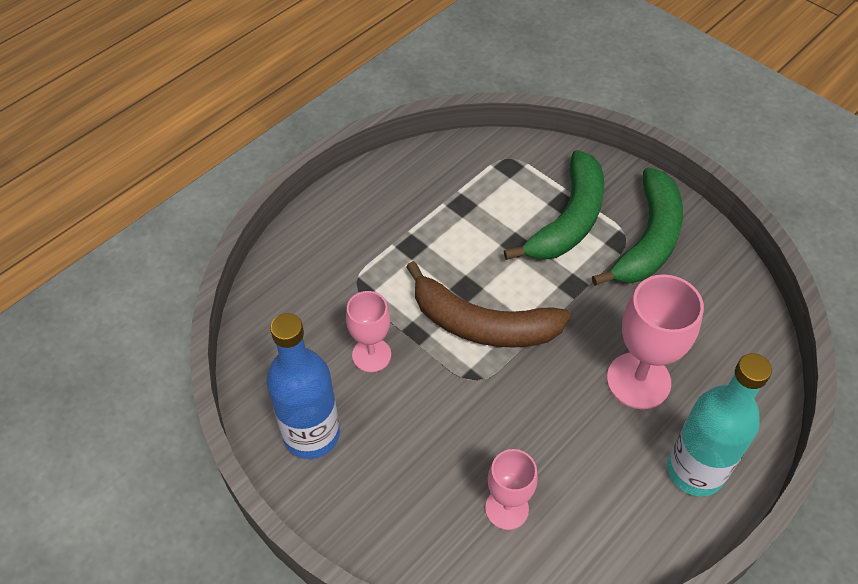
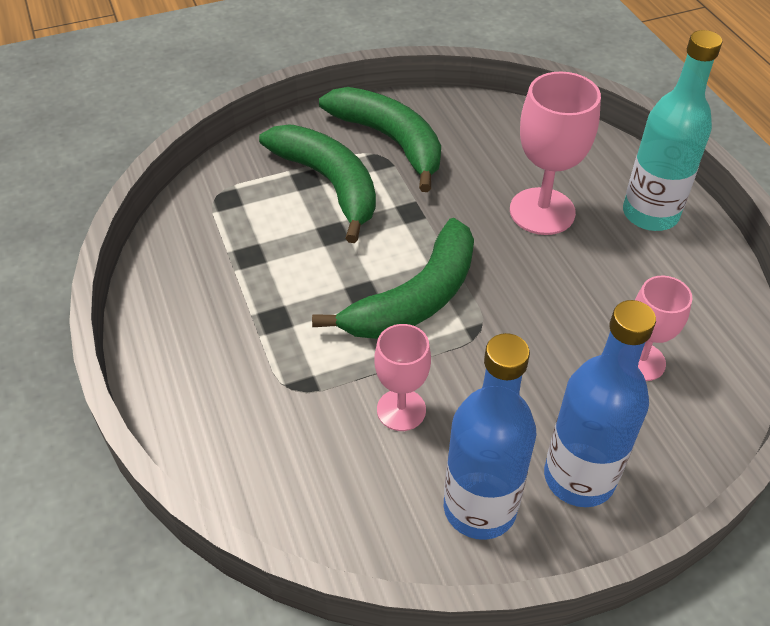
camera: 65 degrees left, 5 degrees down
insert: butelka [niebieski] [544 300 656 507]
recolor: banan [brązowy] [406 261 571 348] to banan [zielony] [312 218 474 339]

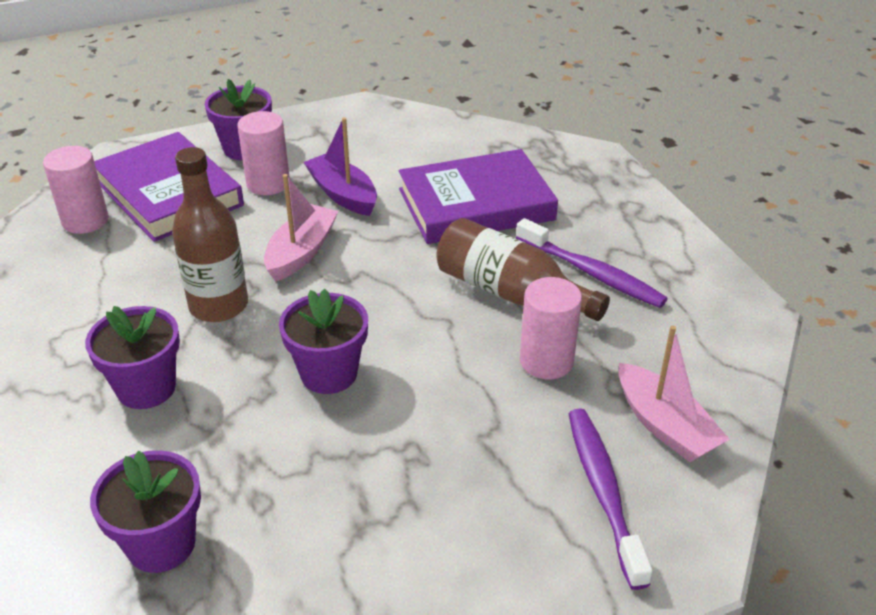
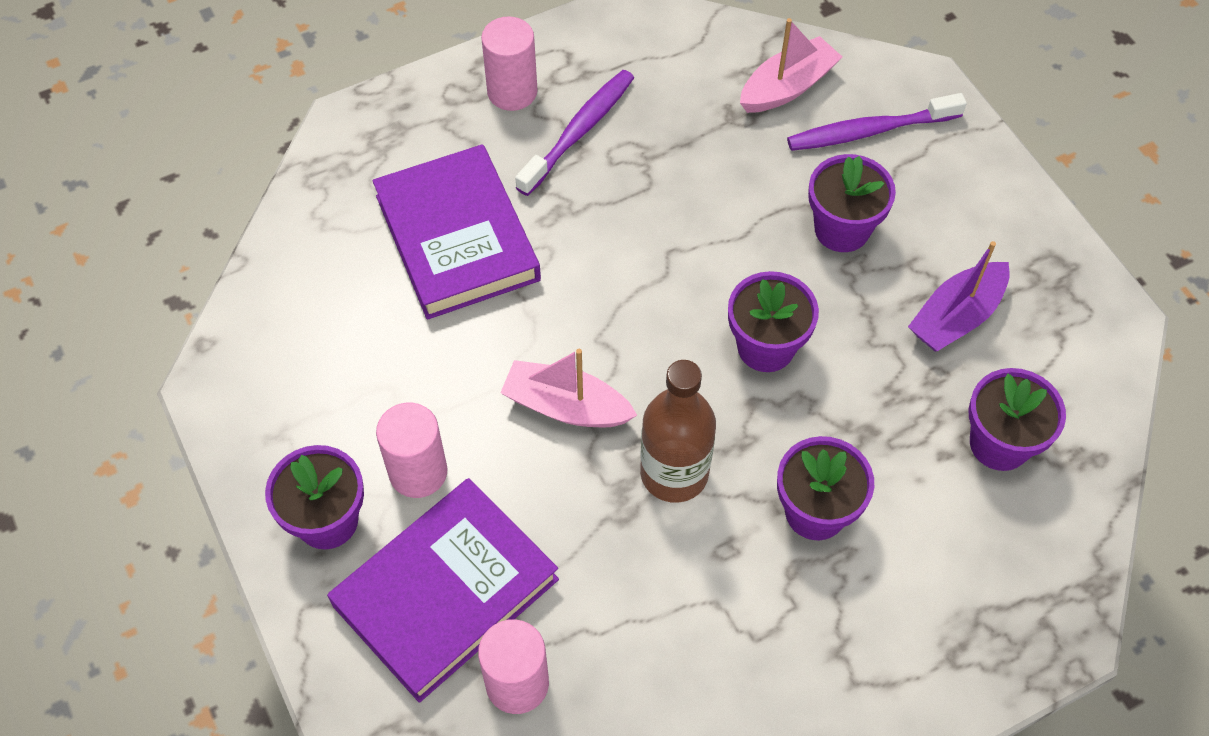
camera: 95 degrees left, 20 degrees up
delete: butelka [brązowy] [436 218 610 321]
insert: doniczka [fioletowy] [808 154 896 252]
move: łódka [fioletowy] [304 117 377 216] to [908 241 1010 352]; walec [różowy] [520 277 582 379] to [481 16 538 111]

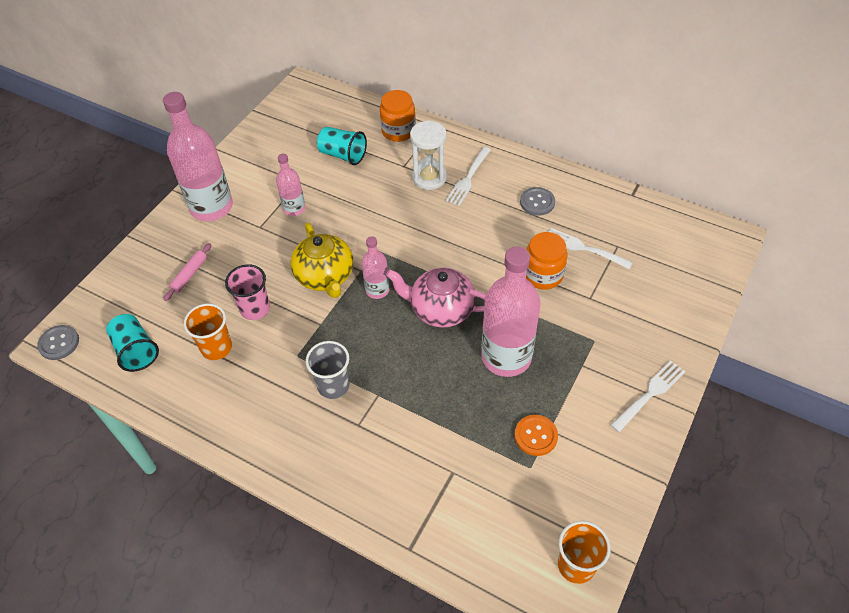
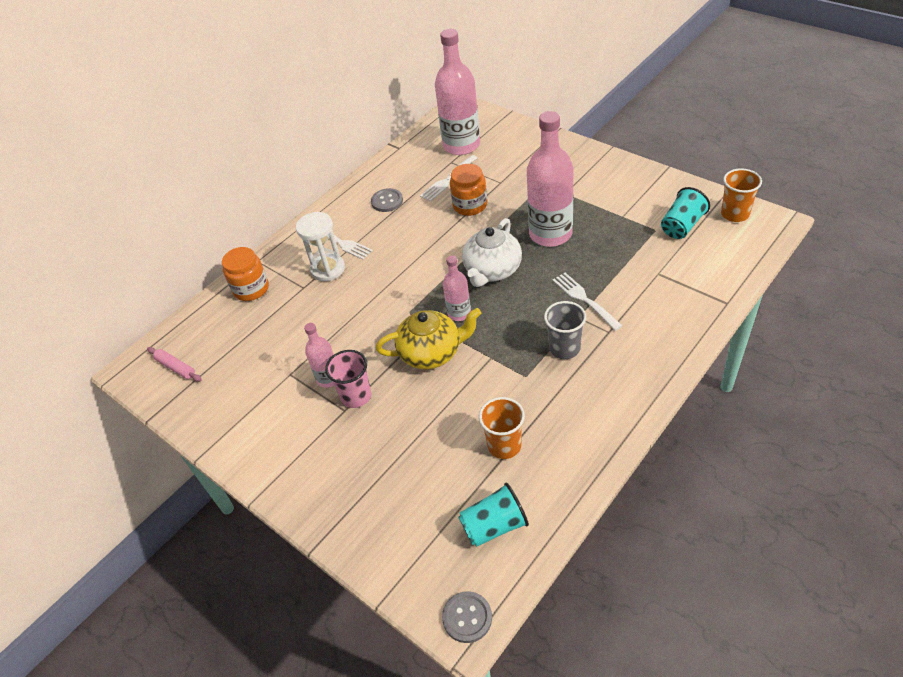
camera: 75 degrees left, 5 degrees down
delete: guzik [pomarańczowy] [514 415 558 456]
move: butelka [różowy] [163 92 233 221] to [435 29 480 155]; wałek do ciasta [różowy] [164 243 211 301] to [147 347 202 382]; szklanka [różowy] [225 264 270 320] to [325 350 371 408]; szklanka [turkusowy] [317 127 367 165] to [661 187 710 239]; widelec [biały] [610 360 686 433] to [552 273 623 331]
recolor: imbryk [różowy] [386 268 486 328] to imbryk [biały] [462 218 522 287]

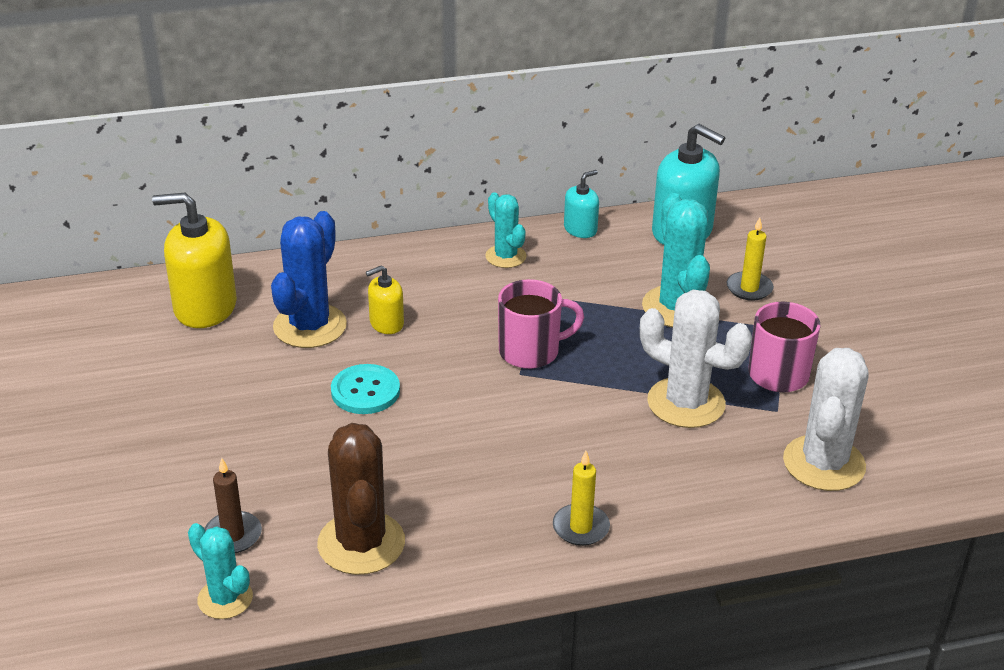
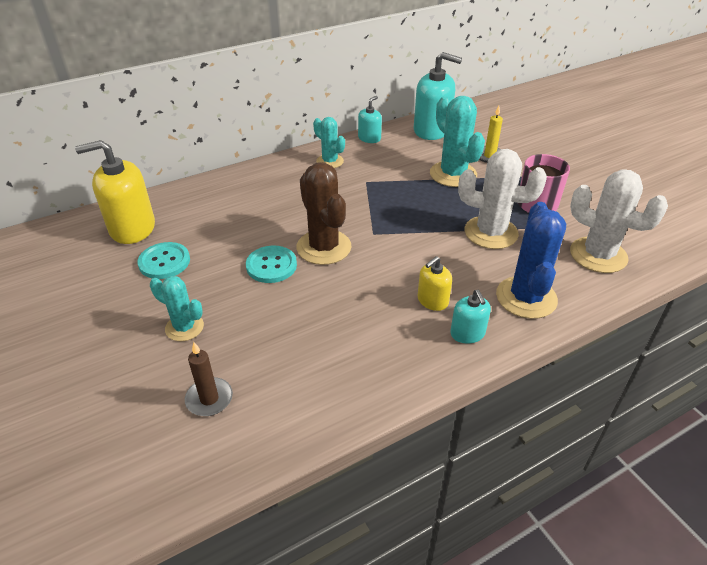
camera: 15 degrees left, 5 degrees up
delete: kubek [różowy] [498 279 584 369]
insert: guzik [turkusowy] [138 242 190 279]
move: kaktus [turkusowy] [188 523 253 619] to [150 276 204 341]; kaktus [niebieski] [271 211 347 348] to [496 202 566 319]; kaktus [brązowy] [317 423 405 575] to [297 162 352 265]; dozownik mydła [żółty] [366 265 404 334] to [417 256 452 311]
replace: świeca [żółty] [553 451 610 546] to dozownik mydła [turkusowy] [450 290 491 344]
rotate: kaktus [biały] [783 348 868 491] = [570 169 668 273] 60 degrees counterclockwise

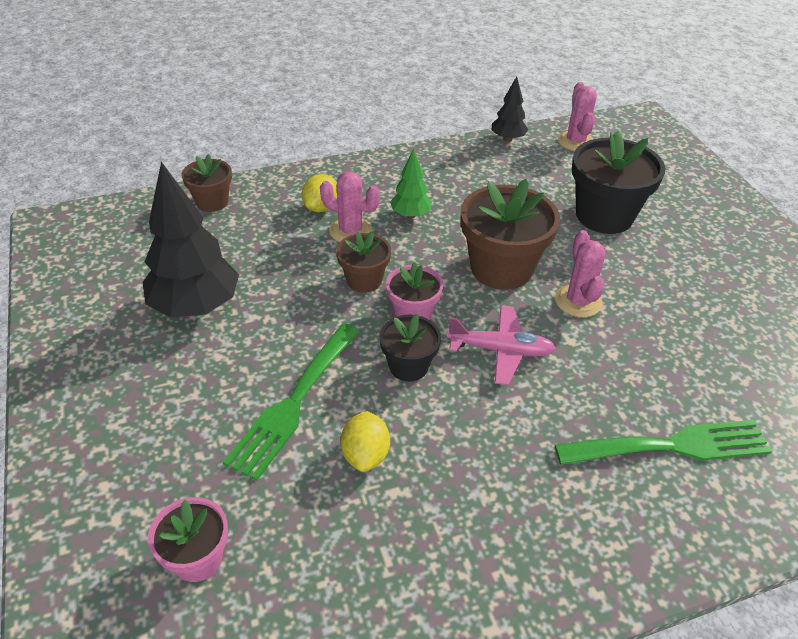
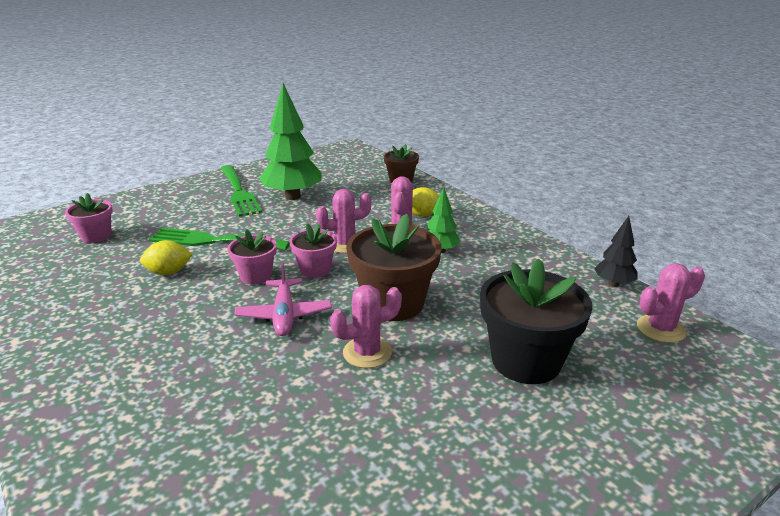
camera: 75 degrees right, 15 degrees down
move: widelec [zielony] [554 420 772 465] to [221 165 262 217]
replace: doniczka [brązowy] [336 231 391 292] to kaktus [różowy] [316 189 371 253]
recolor: drzewko [czarny] [143 162 239 318] to drzewko [zielony] [259 83 322 200]; doniczka [czarny] [379 313 441 382] to doniczka [różowy] [228 229 277 285]

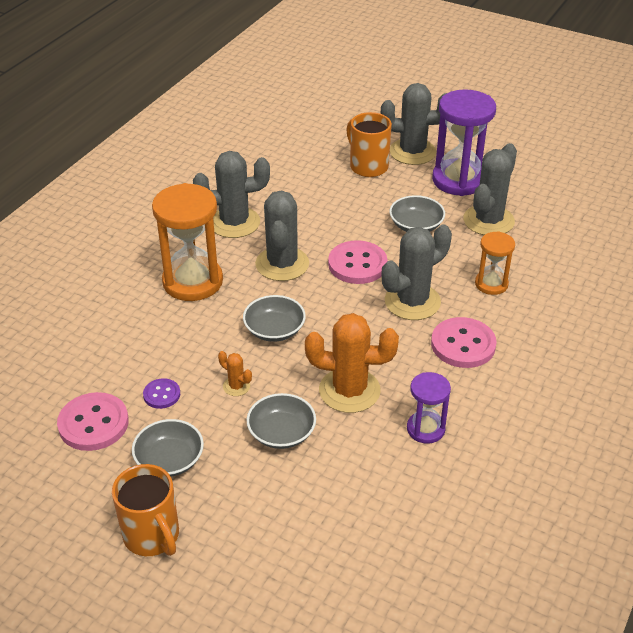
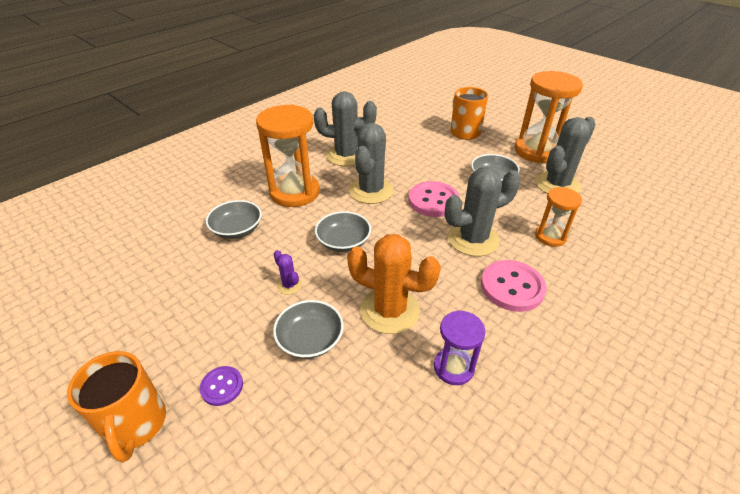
camera: 15 degrees right, 0 degrees up
delete: guzik [różowy] [57 392 129 451]; kaktus [szary] [381 83 447 165]
move: miska [szary] [132 419 204 477] to [206 200 262 239]; guzik [fioletowy] [143 378 180 409] to [200 366 243 406]
recolor: kaktus [pomarańczowy] [218 351 252 396] to kaktus [fioletowy] [274 250 302 295]; klepsydra [fioletowy] [432 89 496 196] to klepsydra [pomarańczowy] [515 71 583 163]

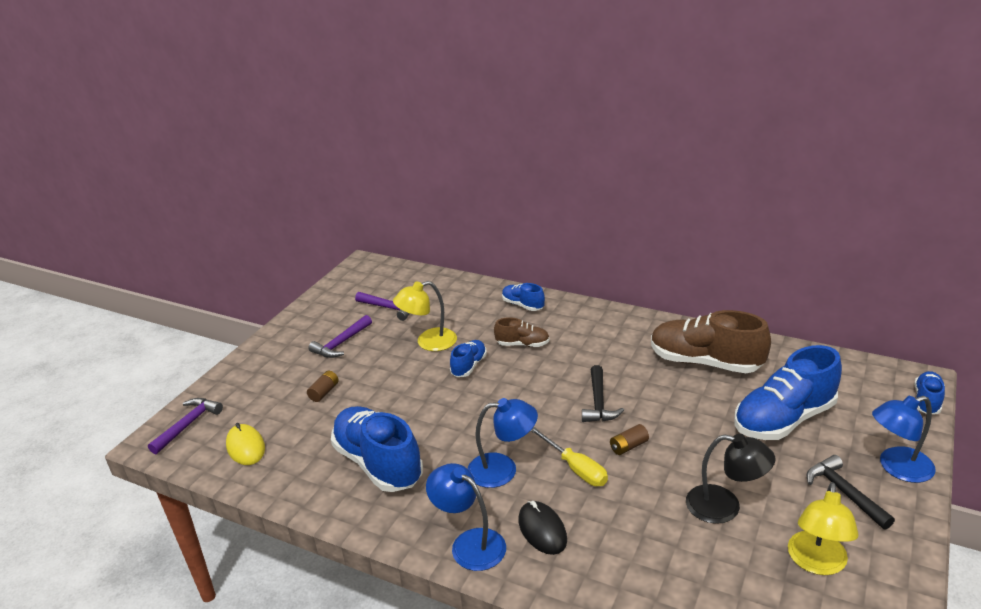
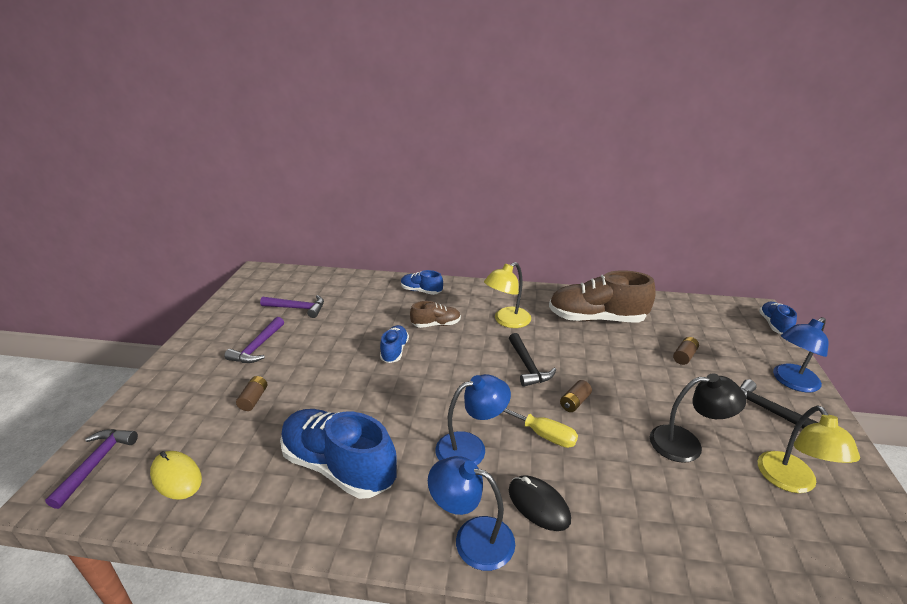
camera: 20 degrees left, 0 degrees up
move: lampka [żółty] [393 281 457 351] to [484 262 531 328]
replace: but [niebieski] [734 345 842 440] to bateria [brązowy] [673 337 699 365]

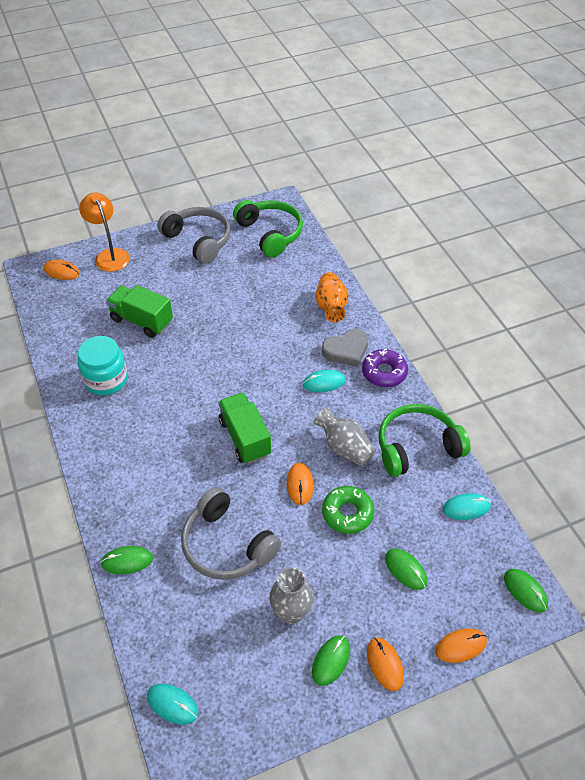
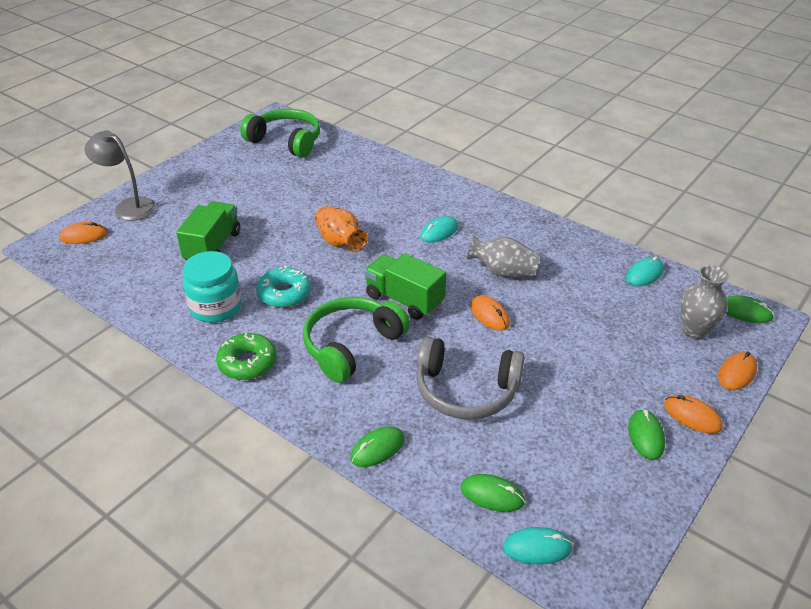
camera: 30 degrees left, 10 degrees down
delete: słuchawki [szary] [157 207 231 264]; serce [szary] [322 329 369 367]; donut [fioletowy] [362 349 408 387]
insert: donut [turkusowy] [256 266 311 308]
move: wazon [szary] [269 567 314 624] to [681 265 729 340]; wazon [pomarańczowy] [316 272 348 322] to [315 206 368 252]; donut [zielony] [322 486 374 534] to [216 333 276 380]; słuchawki [zielony] [379 404 471 477] to [303 297 410 383]; myszka [zielony] [385 548 427 590] to [461 474 525 512]
recolor: lampka [pomarańczowy] [79 193 130 272] to lampka [szary] [85 130 156 221]
rotate: ciężarówka [zielony] [106 285 173 338] = [176 201 240 260] 105 degrees clockwise

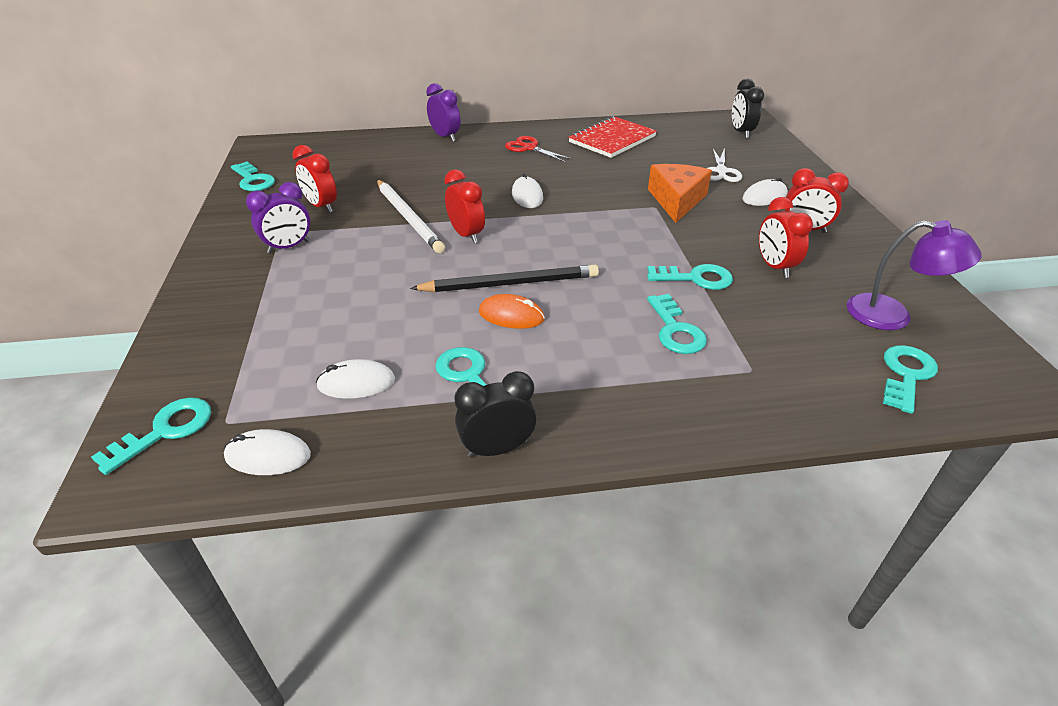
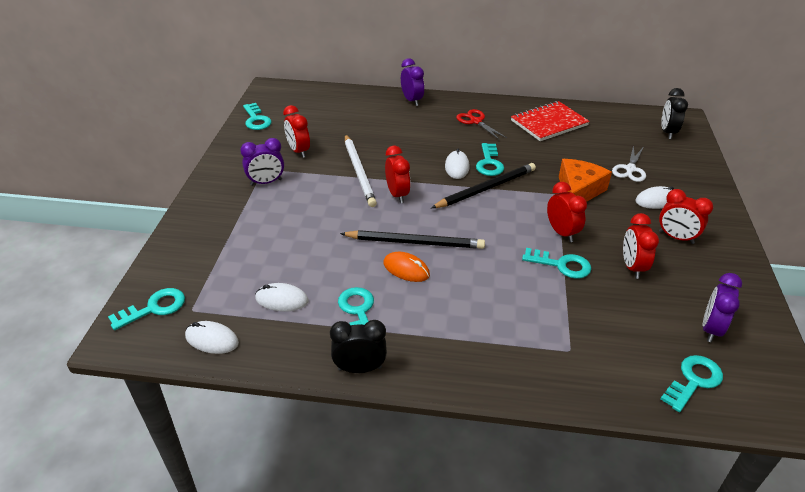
camera: 15 degrees right, 0 degrees up
insert: ołówek [czarny] [431 163 536 208]; budzik [czerwony] [547 182 587 242]
move: klucz [turkusowy] [647 294 707 354] to [476 143 504 176]
replace: lampka [fioletowy] [847 220 982 330] to budzik [fioletowy] [703 273 742 342]

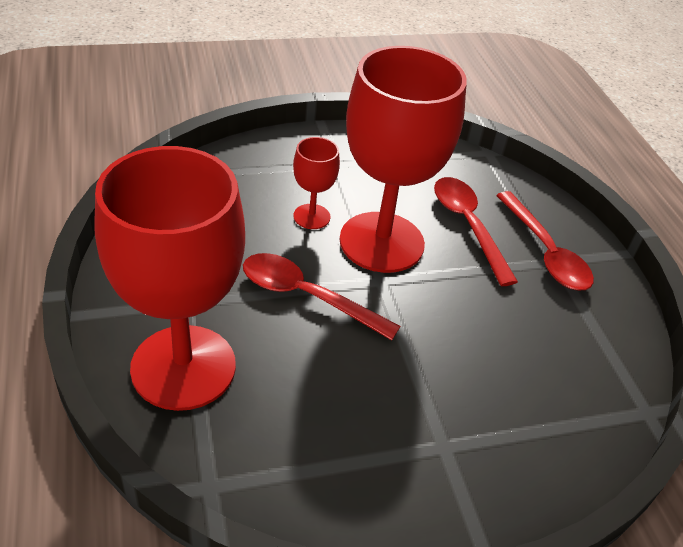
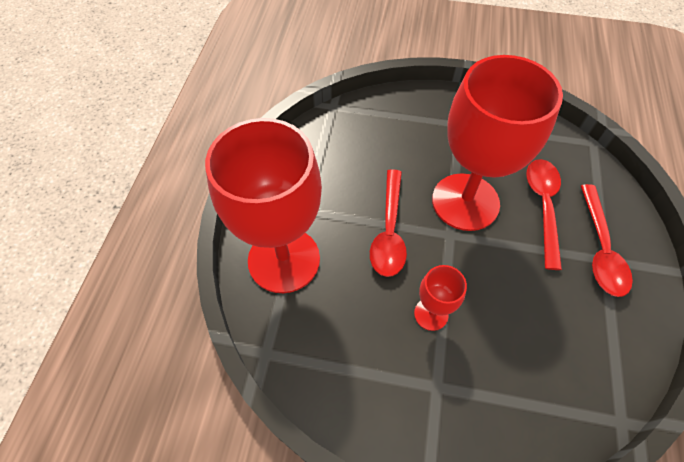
camera: 30 degrees right, 15 degrees up
move: kielich [czerwony] [293 137 340 229] to [414 265 467 331]
rotate: łyżka [czerwony] [243 253 401 340] = [370 169 407 277] 135 degrees counterclockwise

